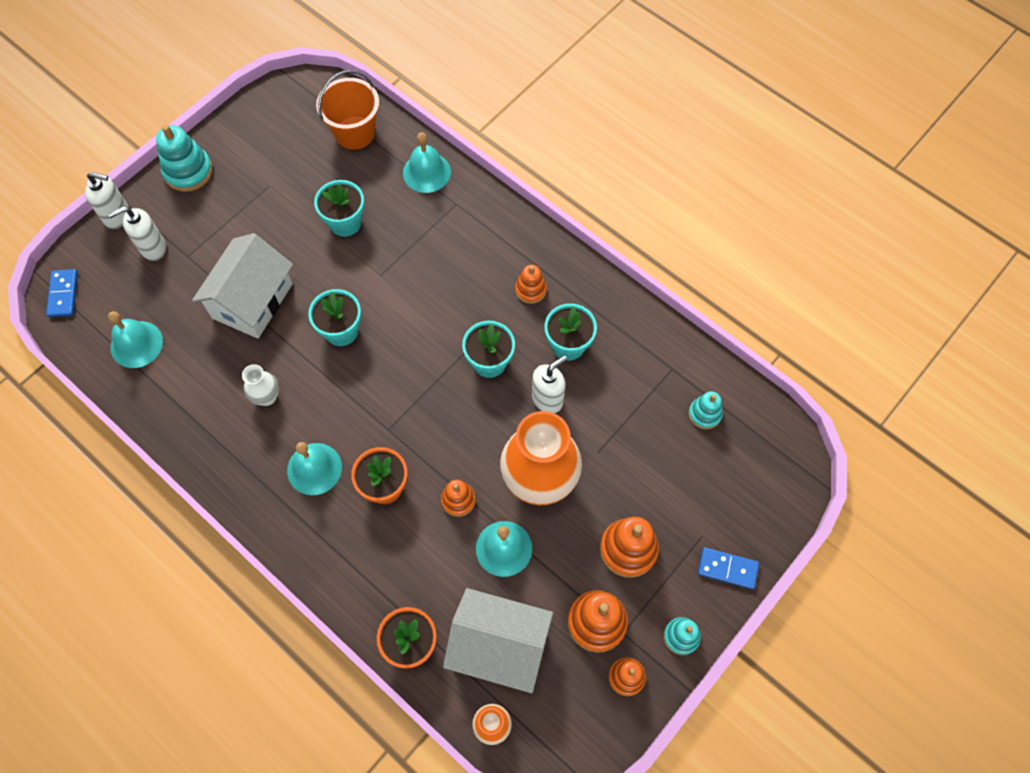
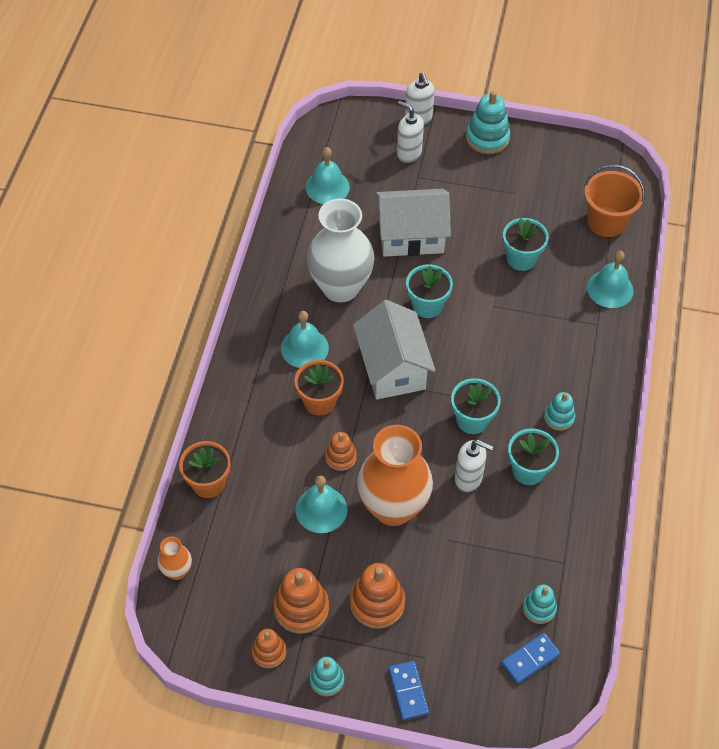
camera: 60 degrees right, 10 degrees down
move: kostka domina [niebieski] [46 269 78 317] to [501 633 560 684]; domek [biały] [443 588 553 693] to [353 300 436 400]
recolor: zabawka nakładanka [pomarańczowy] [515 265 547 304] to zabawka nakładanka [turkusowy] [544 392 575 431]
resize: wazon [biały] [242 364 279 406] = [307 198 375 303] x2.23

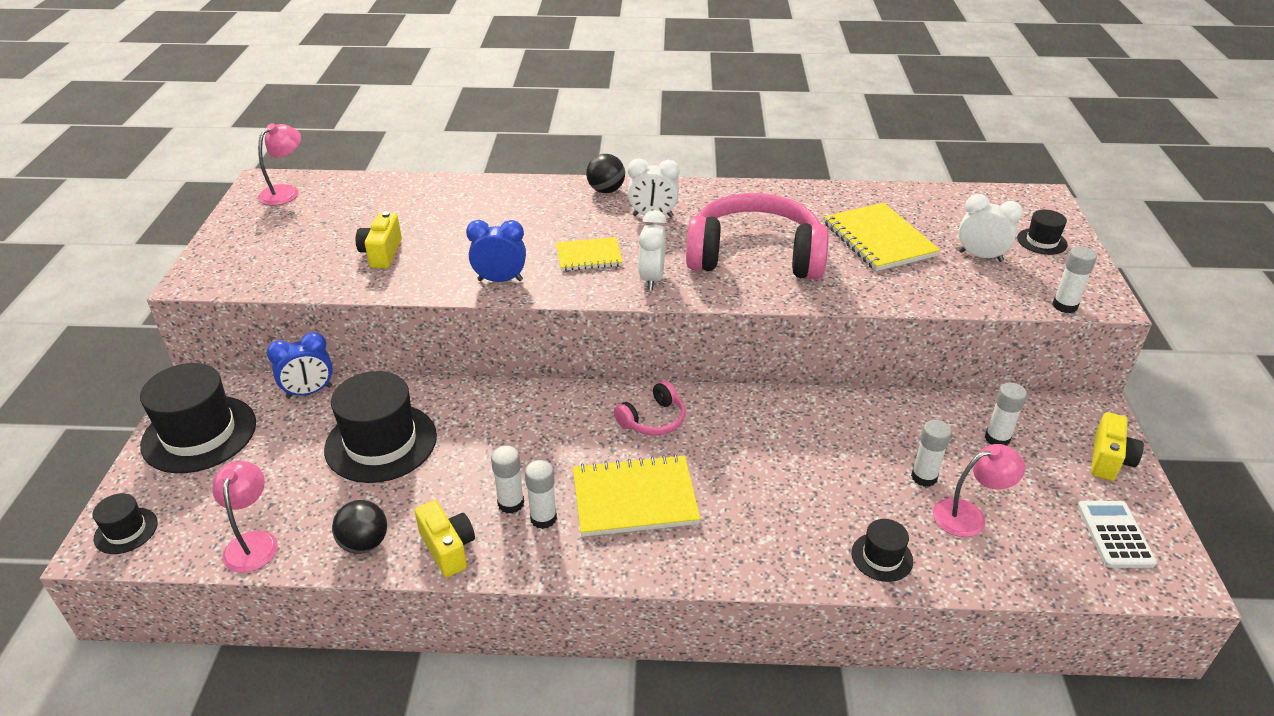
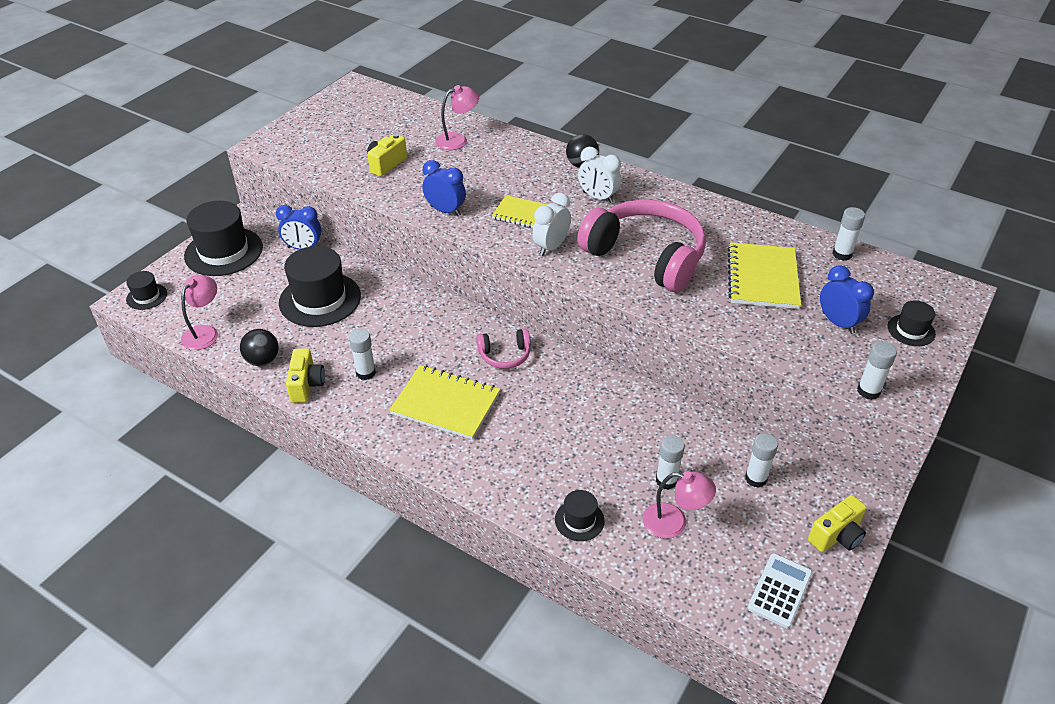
camera: 30 degrees right, 5 degrees up
move: lampka [różowy] [258 123 301 205] to [435 85 479 150]; klej w sztyfcie [biały] [525 460 557 529] to [832 207 865 261]
recolor: budzik [biały] [958 194 1023 262] to budzik [niebieski] [820 265 874 334]

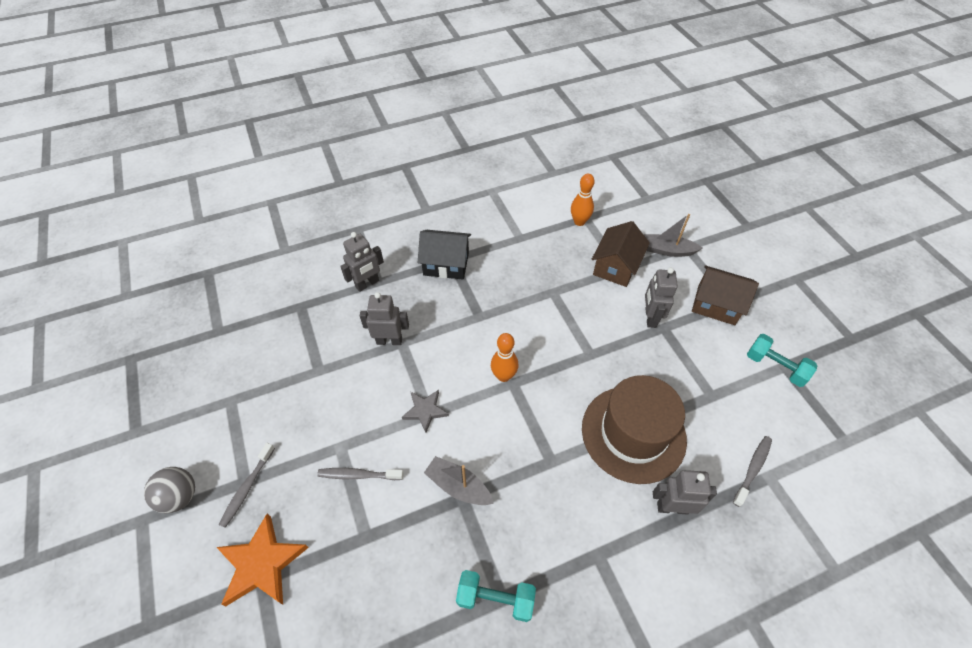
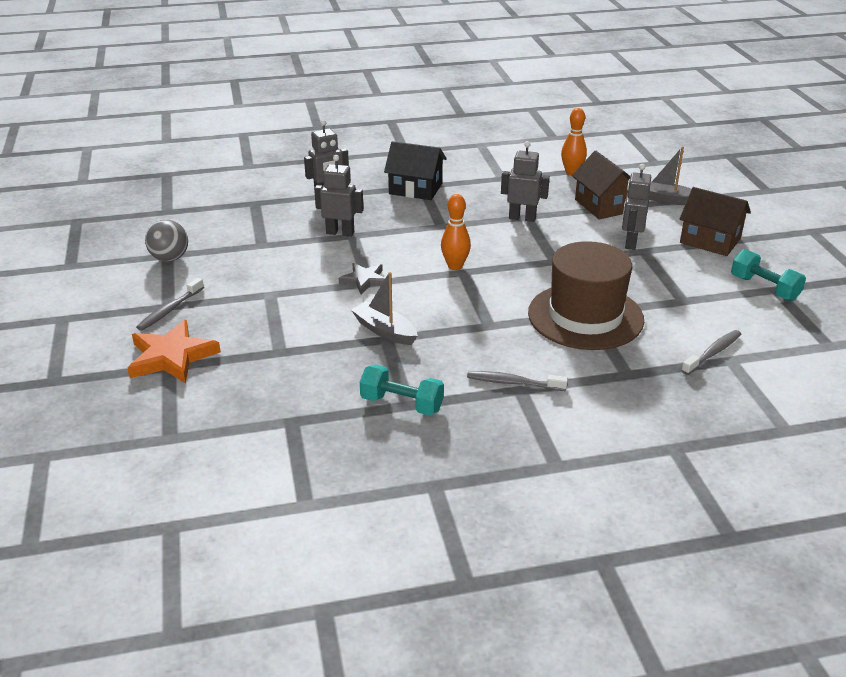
camera: 10 degrees right, 20 degrees down
move: piłka [szary] [144 467 195 513] to [145 220 188 262]; szczoteczka do zębów [szary] [317 468 404 480] to [467 371 568 391]; robot [szary] [653 470 717 515] to [501 141 550 222]
rotate: domek [brązowy] [592 221 650 287] = [572 151 630 220] 60 degrees counterclockwise

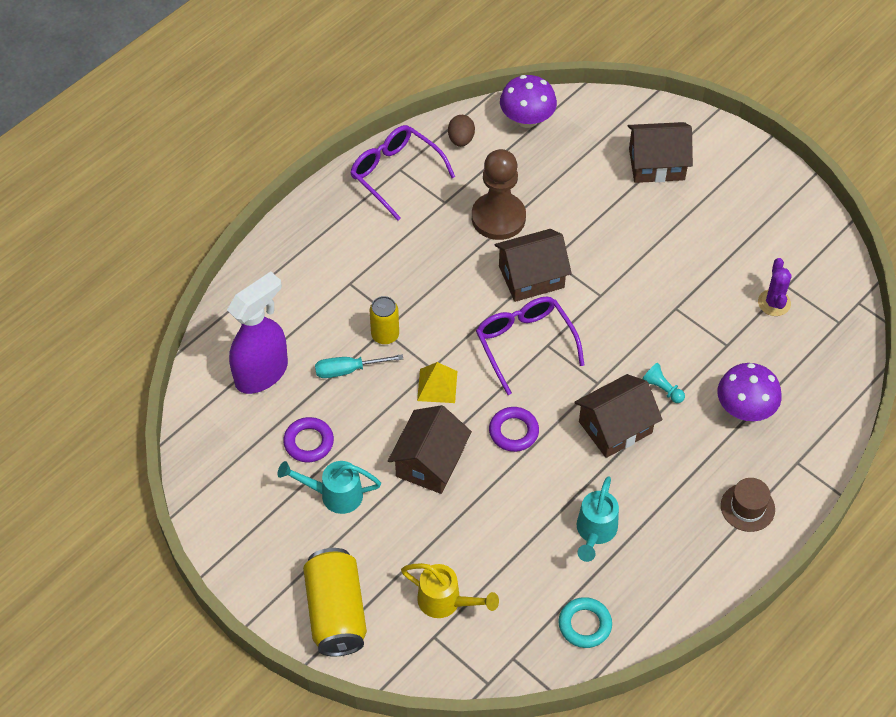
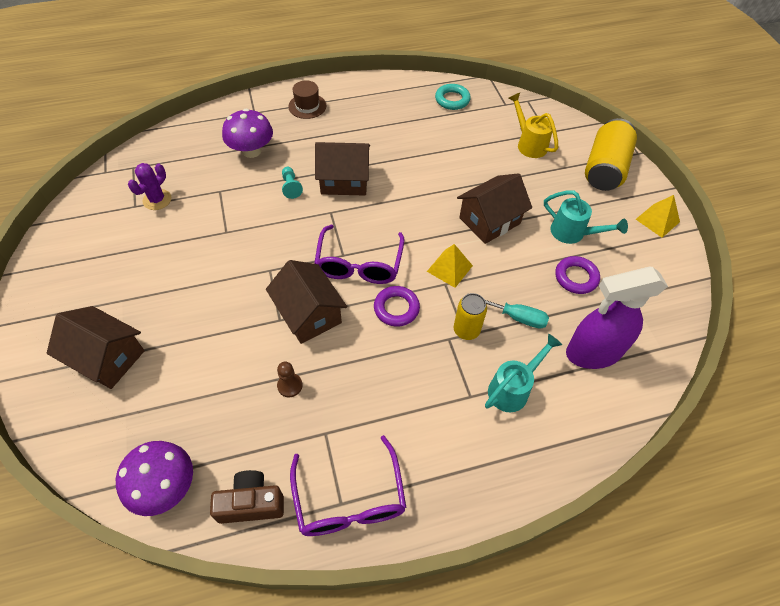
camera: 150 degrees left, 0 degrees up
insert: piramida [żółty] [636 195 680 238]
move: pierścień [fioletowy] [489 407 539 452] to [374 286 420 327]; konewka [turkusowy] [577 476 619 562] to [485 334 562 412]
replace: jajko [brązowy] [448 115 475 147] to aparat fotograficzny [brązowy] [210 470 284 524]
rotate: domek [brązowy] [494 229 572 302] = [266 260 347 344] 45 degrees clockwise
resize: pionek [brązowy] [472 149 526 240] = [277 362 303 397] x0.42

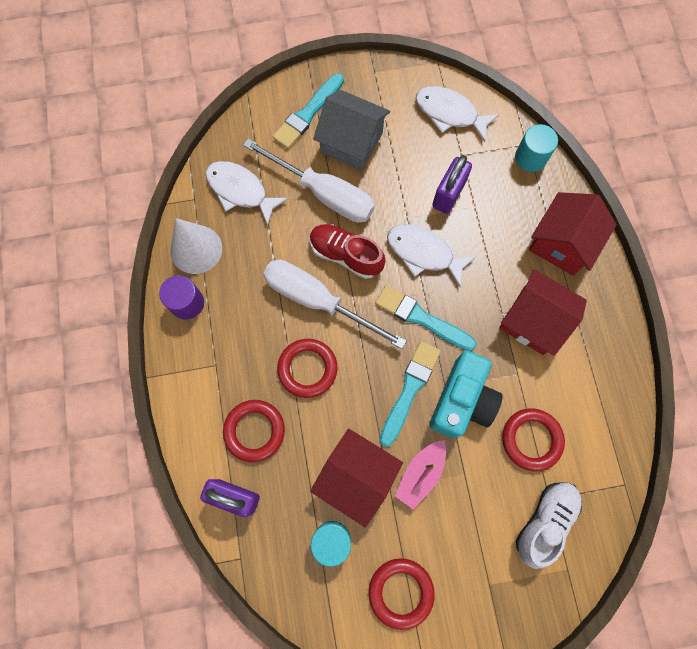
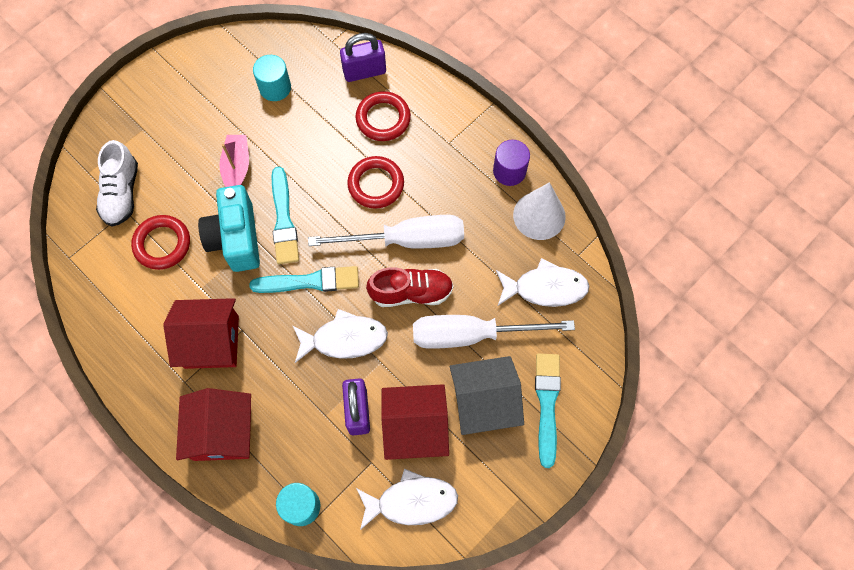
camera: 145 degrees right, 5 degrees down
delete: pierścień [czerwony] [368 558 435 630]
move: domek [czerwony] [310 429 403 528] to [381 384 449 460]

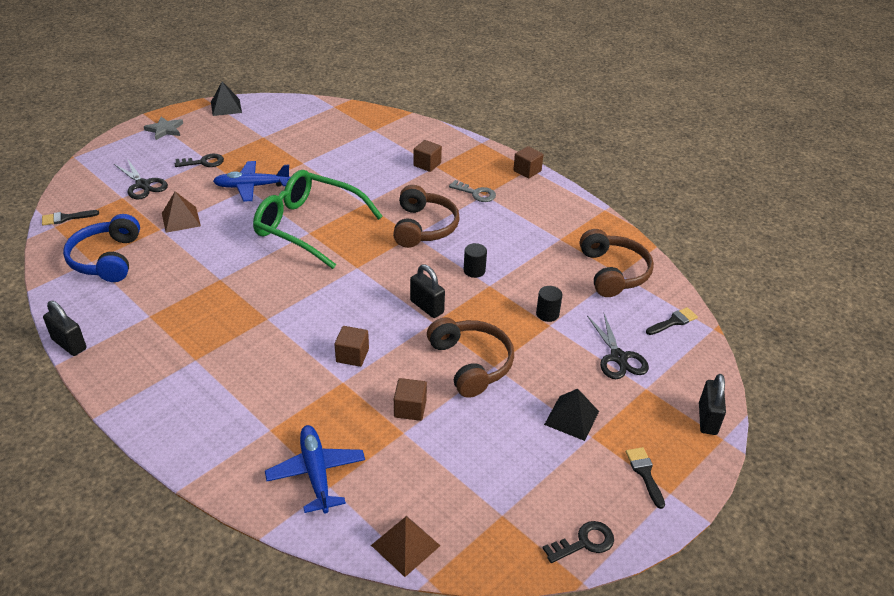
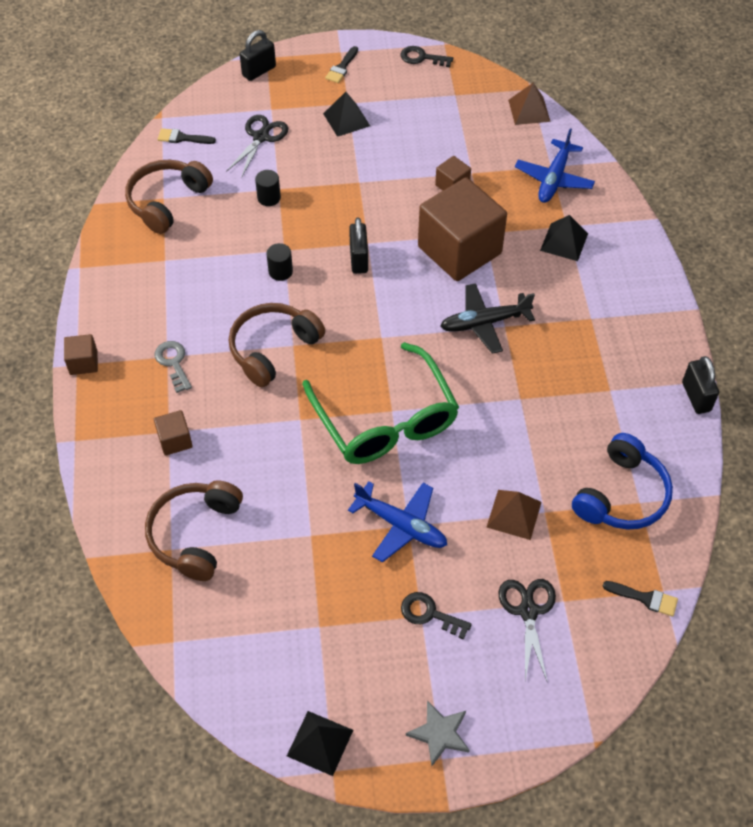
camera: 140 degrees left, 15 degrees up
insert: samolot [czarny] [440 283 535 354]; piramida [czarny] [540 215 588 261]
move: słuchawki [brązowy] [427 317 514 398] to [145 481 243 581]
resize: sześcian [brązowy] [334 326 369 367] = [418 177 507 281] x2.35

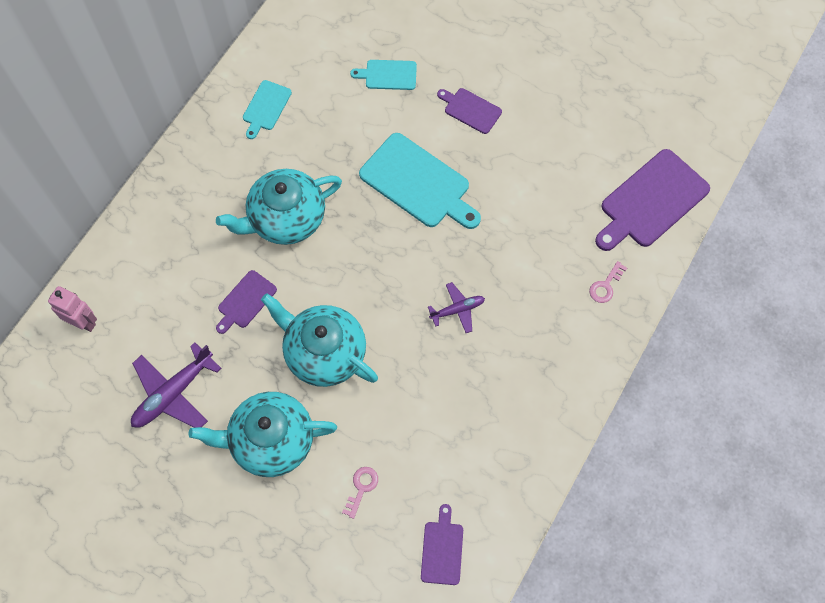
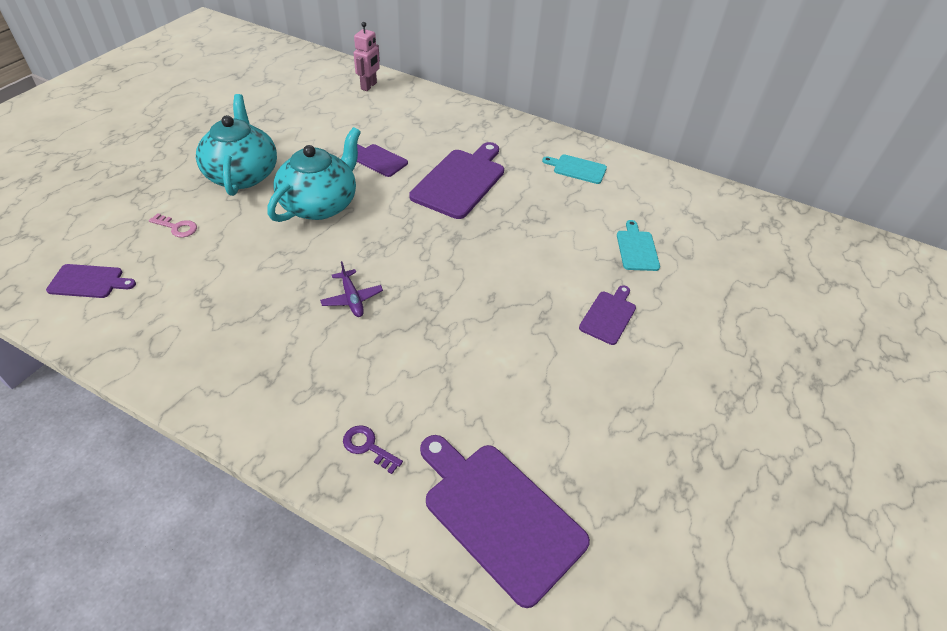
camera: 85 degrees right, 20 degrees down
delete: samolot [fioletowy] [131 342 222 428]; deska do krojenia [turkusowy] [359 133 481 229]
replace: imbryk [turkusowy] [216 169 342 245] to deska do krojenia [fioletowy] [409 142 504 219]
recolor: klucz [różowy] [589 261 627 303] to klucz [fioletowy] [343 425 403 474]

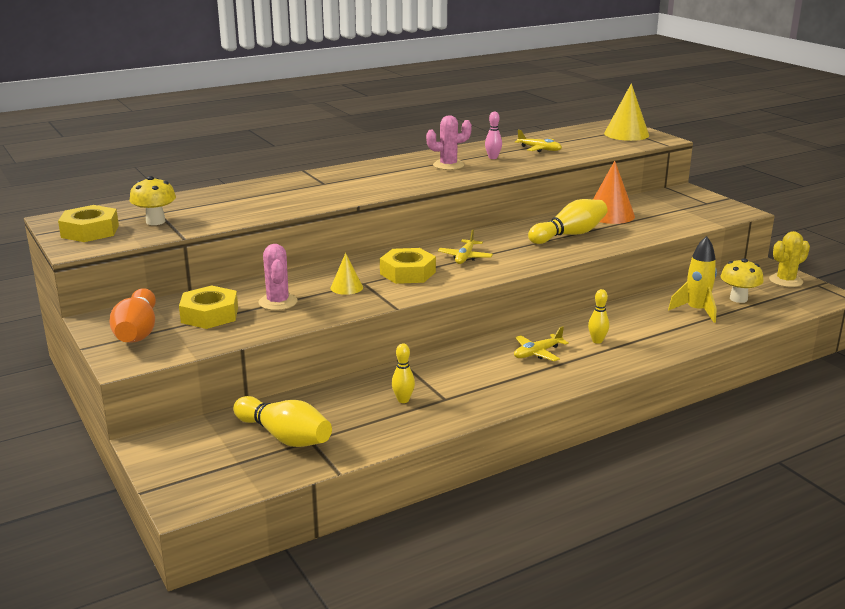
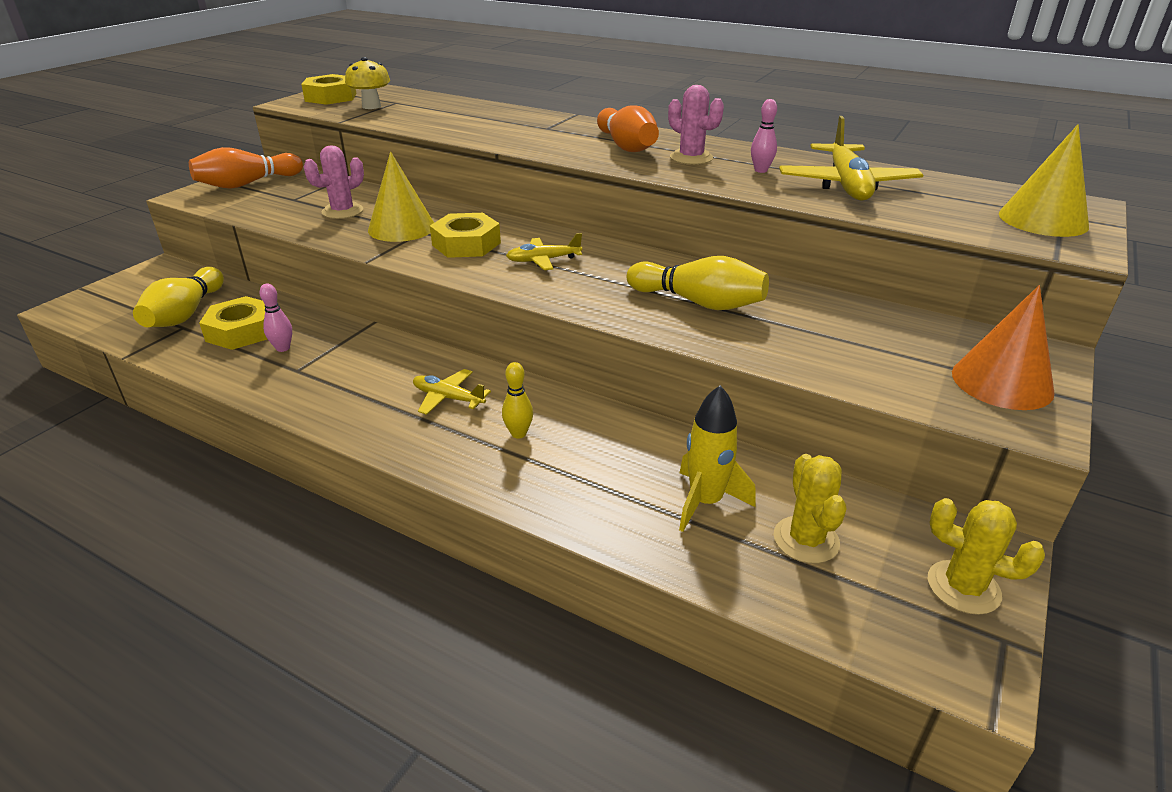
camera: 60 degrees right, 10 degrees up
insert: kręgiel [pomarańczowy] [597 105 659 152]
move: nakrętka [żółty] [179 285 238 329] to [199 296 267 350]; stożek [pomarańczowy] [593 161 635 224] to [952 285 1055 410]
replace: grzyb [żółty] [720 258 764 303] to kaktus [żółty] [774 454 846 564]
recolor: kręgiel [żółty] [392 343 415 403] to kręgiel [różowy] [259 284 292 352]
resize: stożek [żółty] [331 253 363 295] = [368 152 434 242] x1.80; samolot [żółty] [515 130 562 152] = [779 116 923 201] x1.84

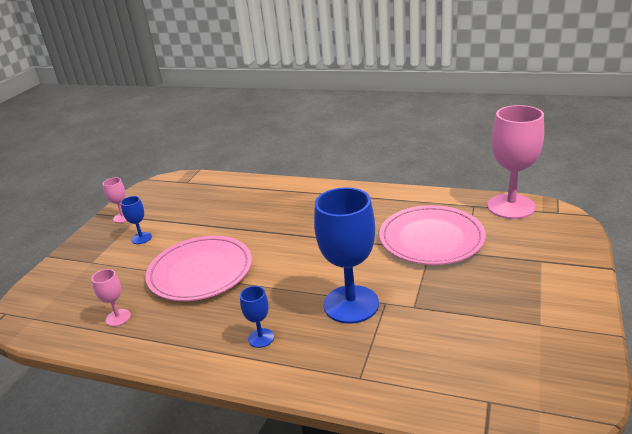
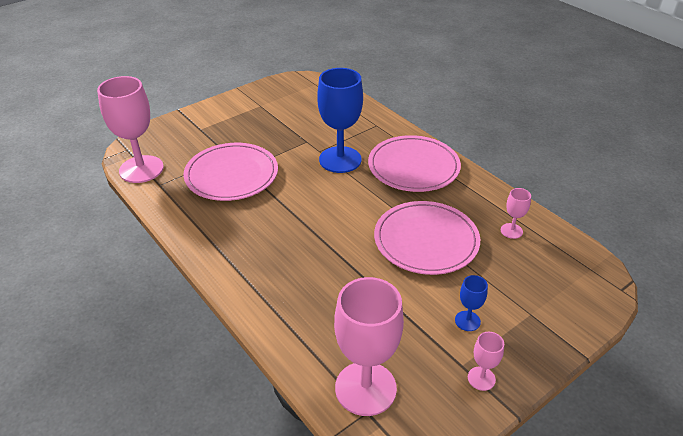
camera: 150 degrees left, 10 degrees up
insert: kielich [różowy] [334 277 404 416]
replace: kielich [niebieski] [240 286 274 348] to talerz [różowy] [368 135 461 192]

